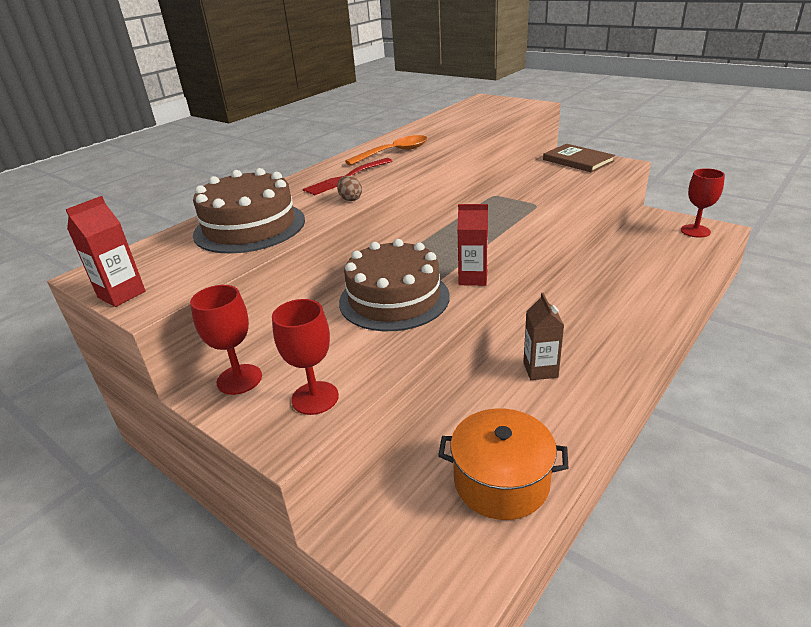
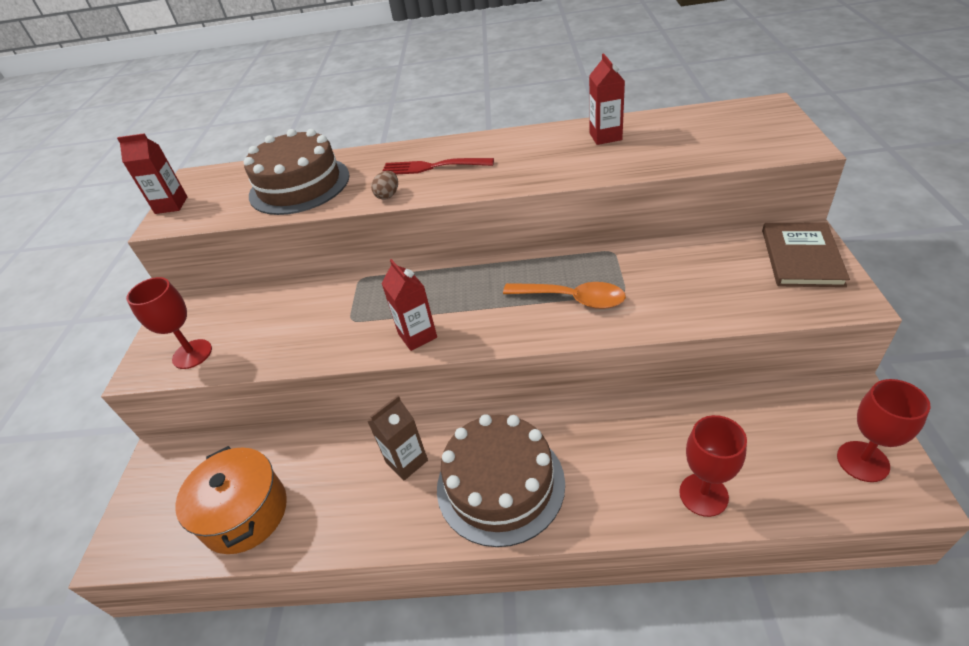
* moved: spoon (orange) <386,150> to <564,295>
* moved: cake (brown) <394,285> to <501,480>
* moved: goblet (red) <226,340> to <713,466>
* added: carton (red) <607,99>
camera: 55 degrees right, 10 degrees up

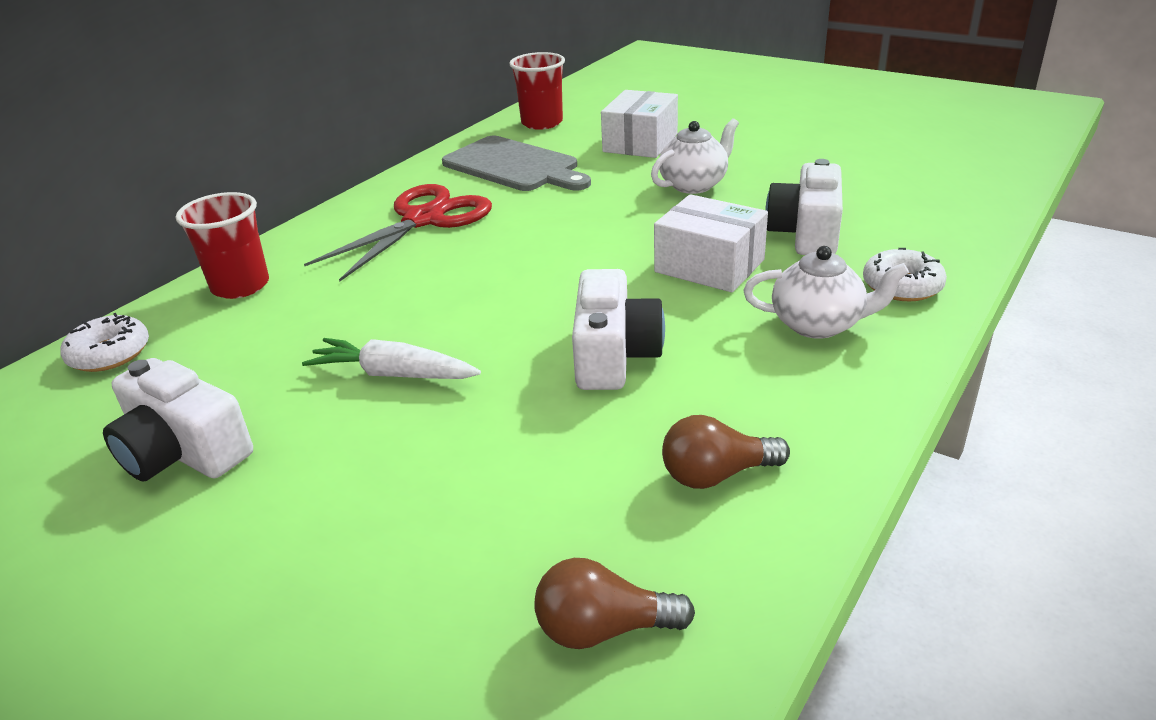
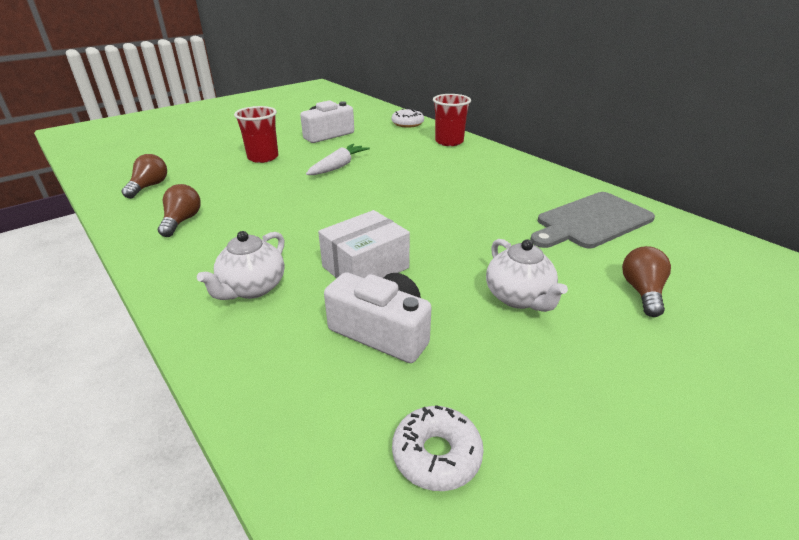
* moved: cup (red) <537,91> to <256,134>
* replaced: box (white) <639,124> to light bulb (brown) <646,281>
* removed: scissors (red) <398,233>
* moved: donut (white) <905,274> to <438,448>
* removed: camera (white) <618,329>
camera: 105 degrees right, 0 degrees up

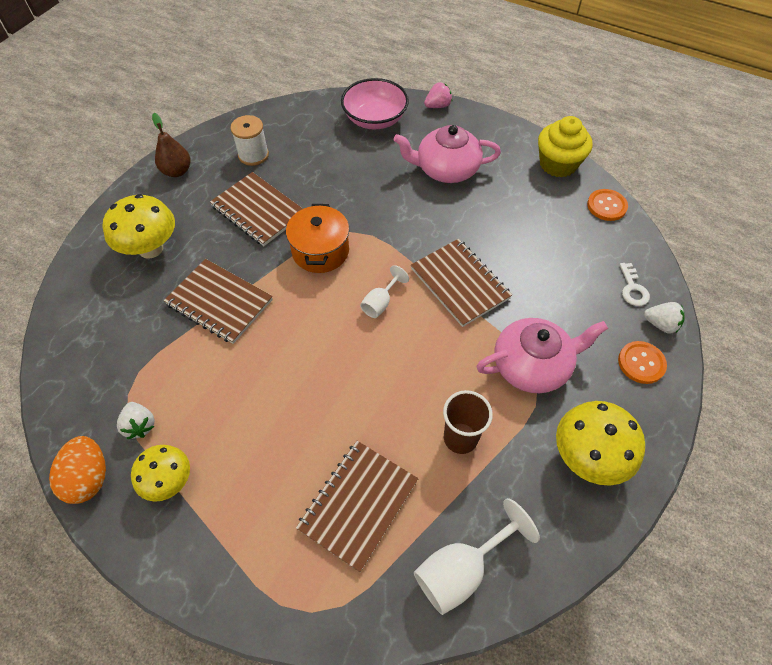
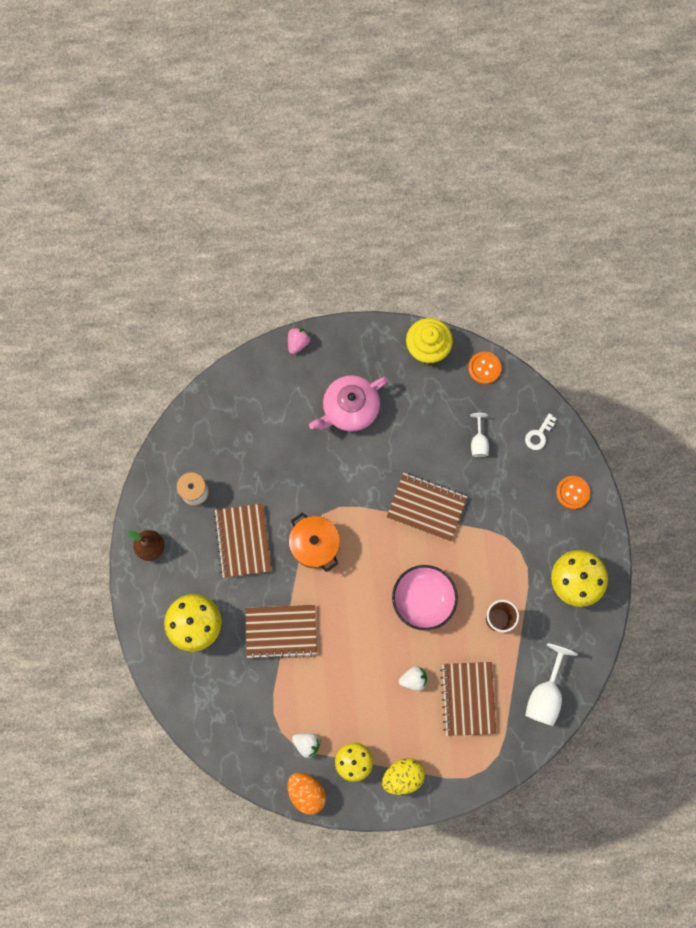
* moved: bowl (pink) <375,104> to <425,598>
* turned: notebook (brown) <256,209> = <243,540> 75 degrees clockwise
* turned: key (white) <634,284> = <540,431> 75 degrees clockwise
* moved: goblet (white) <384,291> to <479,435>
* moved: strawberry (white) <664,318> to <413,678>
* removed: teapot (pink) <542,355>
* added: egg (yellow) <403,776>
camera: 35 degrees left, 20 degrees up

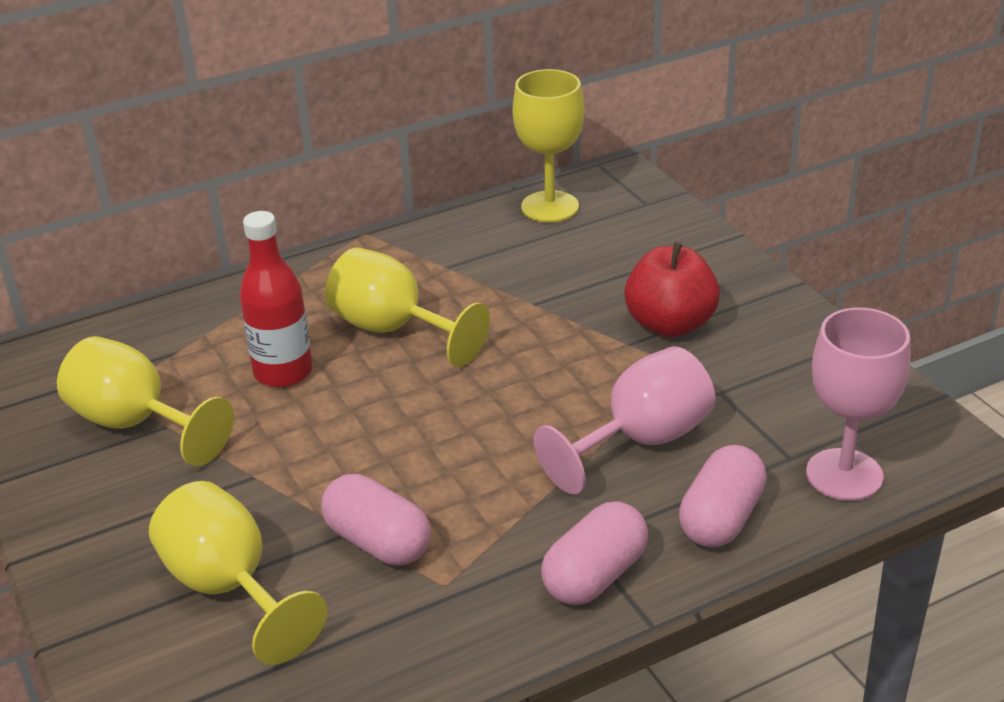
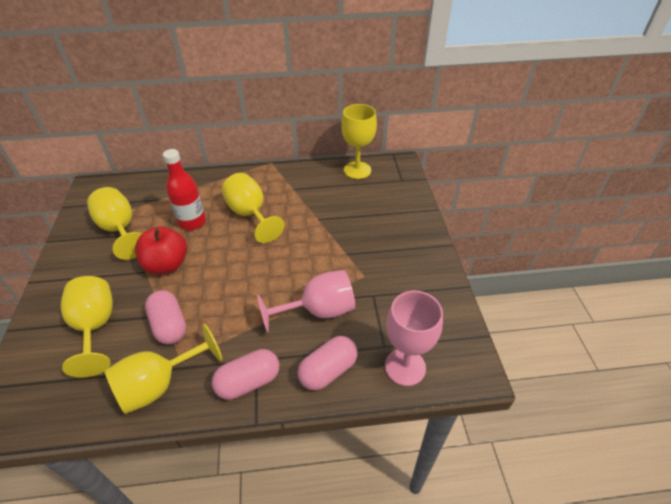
* moved: apple (red) <672,289> to <161,250>
* added: goblet (yellow) <163,369>
camera: 20 degrees right, 10 degrees up

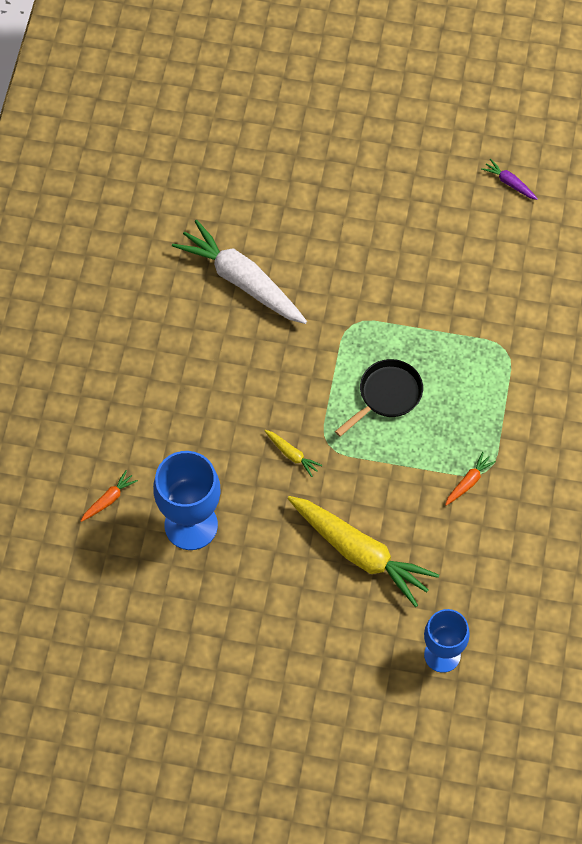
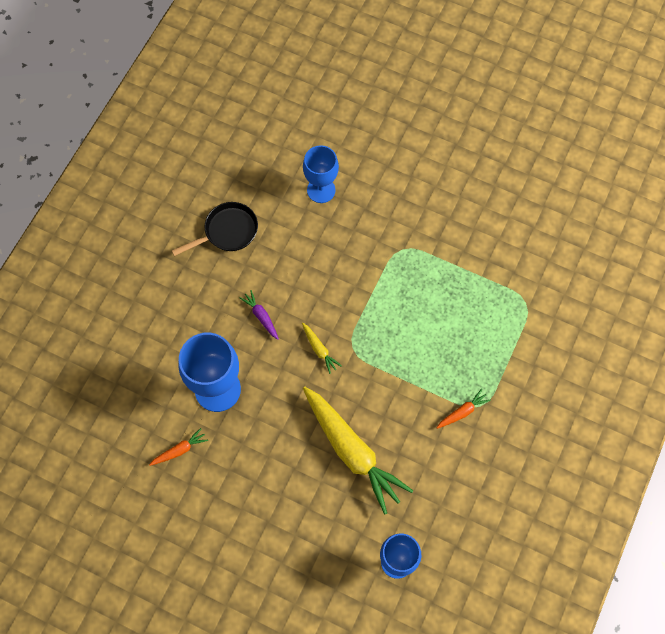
* moved: carrot (purple) <509,179> to <259,315>
* replaced: carrot (white) <239,272> to goblet (blue) <321,174>
* moved: pan (black) <379,398> to <215,229>
* moved: carrot (orange) <109,496> to <178,447>
camera: 15 degrees right, 5 degrees up

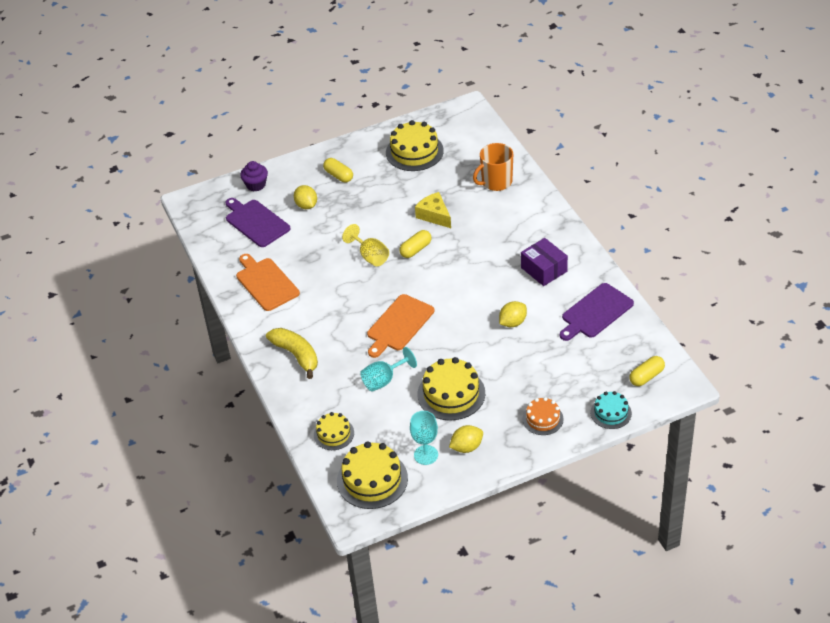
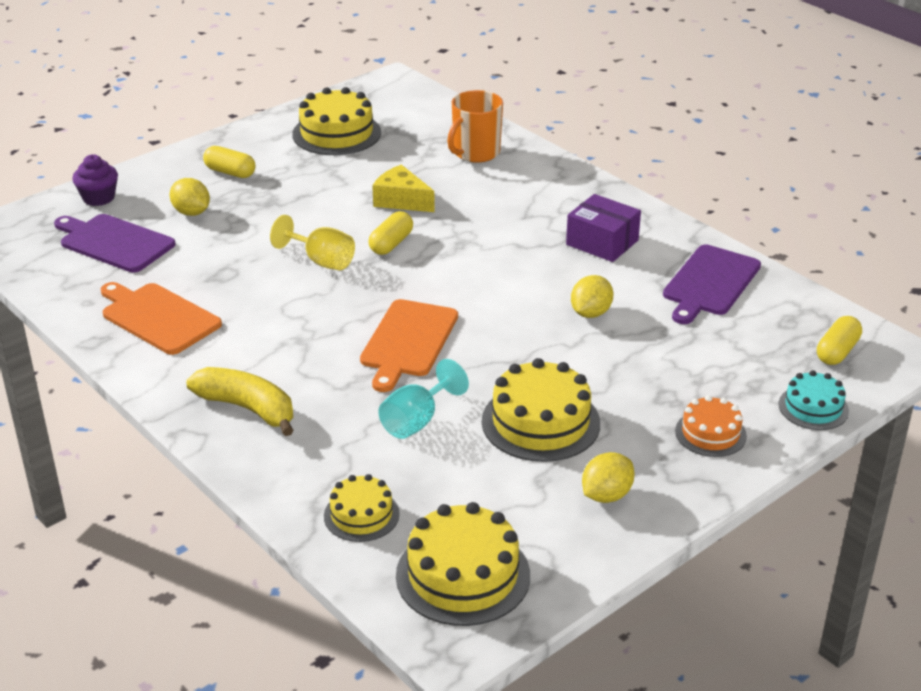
* removed: goblet (turquoise) <424,438>
camera: 20 degrees left, 10 degrees down

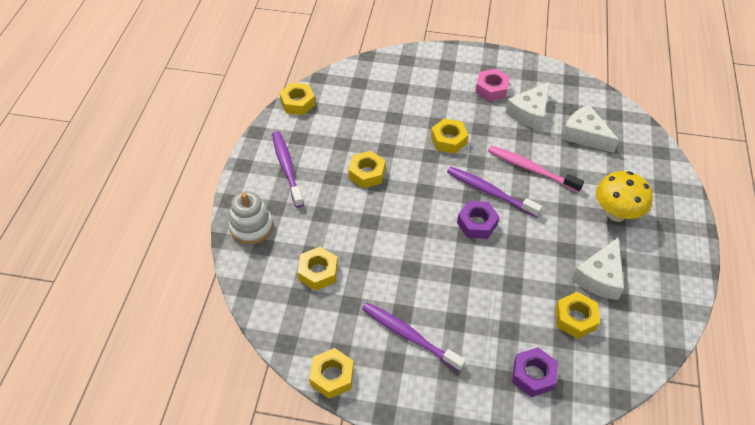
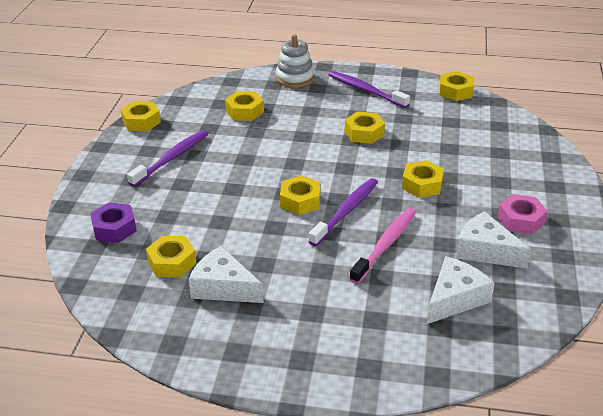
* turned: toothbrush (purple) <288,169> = <369,89> 120 degrees counterclockwise
* removed: mushroom (yellow) <624,196>
* recoloured: nut (purple) <478,220> to nut (yellow) <300,195>
camera: 90 degrees right, 15 degrees down

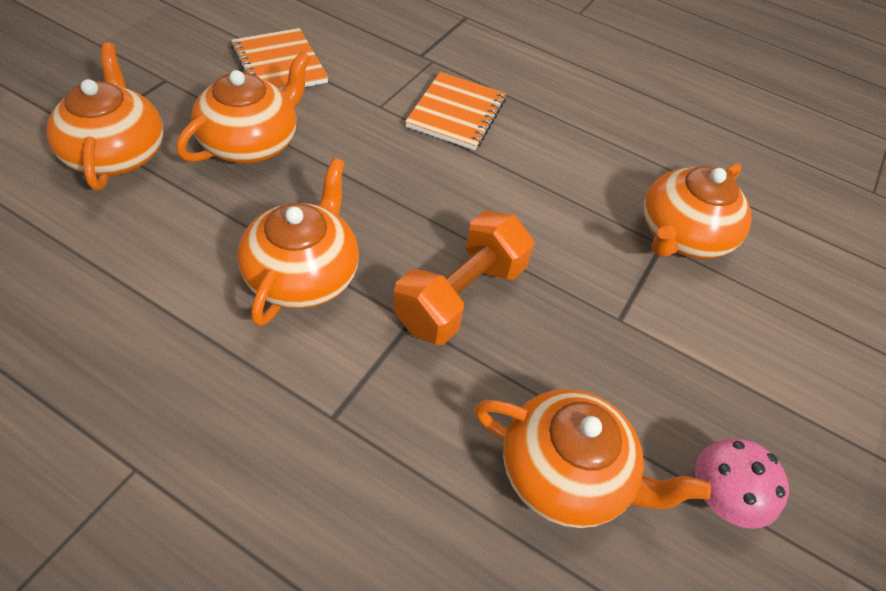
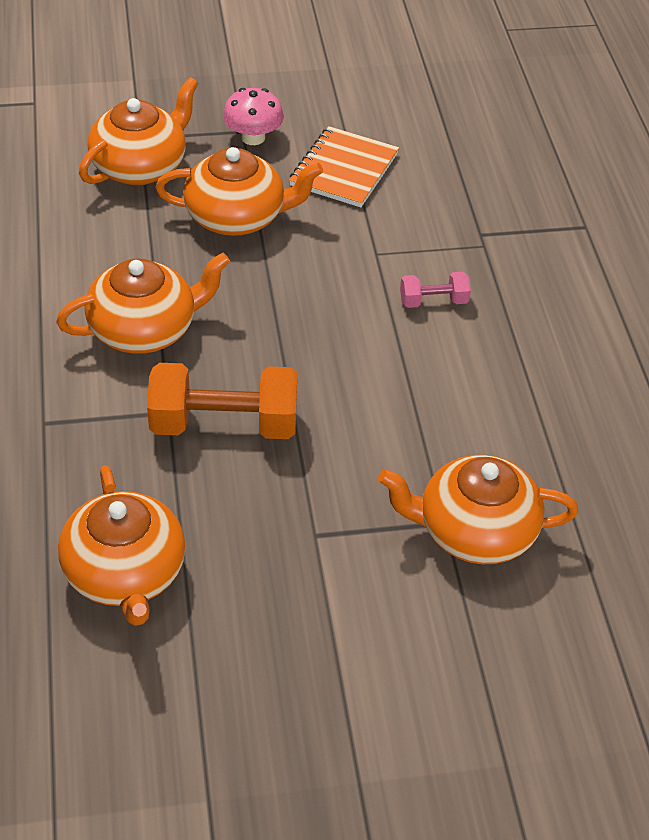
* replaced: notebook (orange) <455,111> to dumbbell (pink) <435,290>
* moved: mushroom (pink) <742,483> to <253,116>
camera: 55 degrees right, 5 degrees down

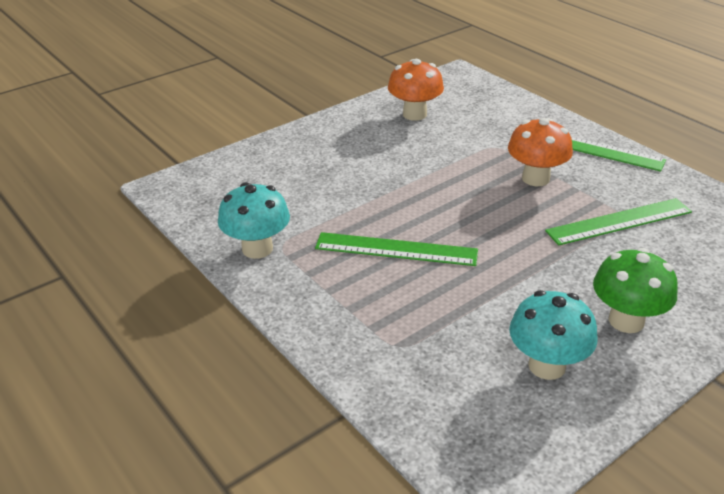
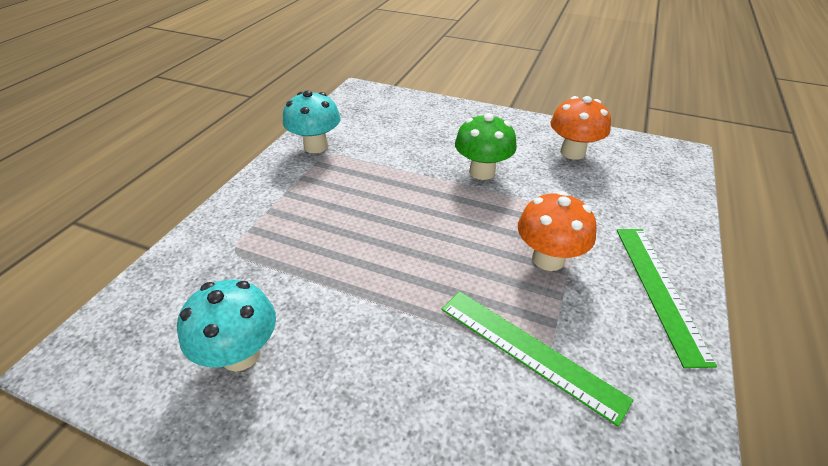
* removed: ruler (green) <396,249>
* moved: mushroom (green) <635,290> to <486,146>
camera: 60 degrees right, 5 degrees up

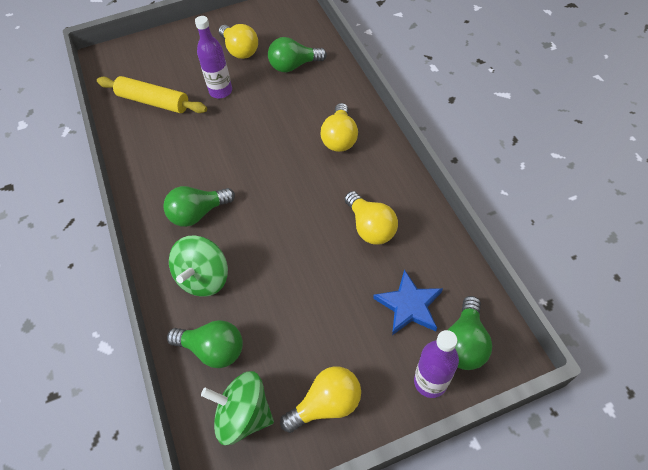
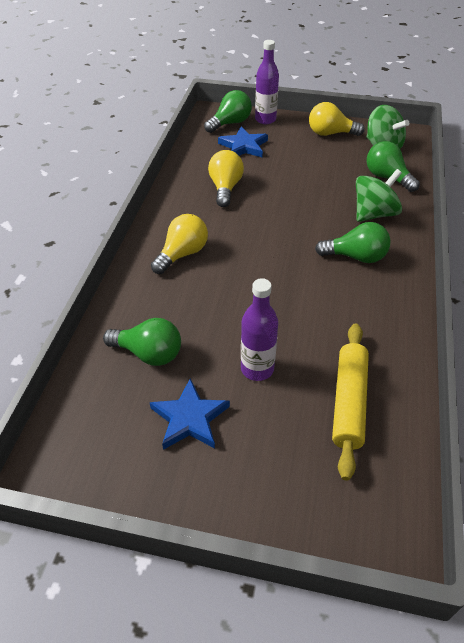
* replaced: light bulb (yellow) <238,41> to star (blue) <189,414>
* turned: rolling pin (yellow) <152,94> = <350,402> 45 degrees clockwise
camera: 150 degrees left, 10 degrees down

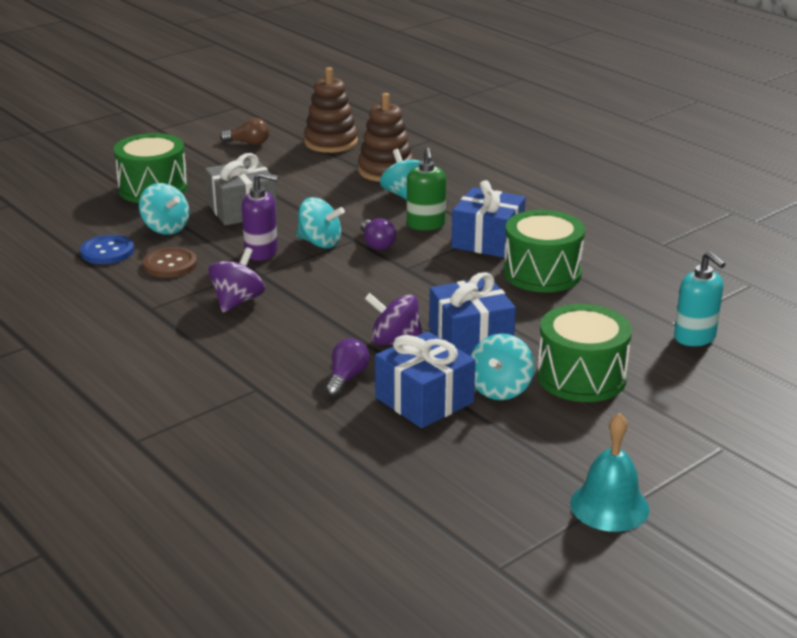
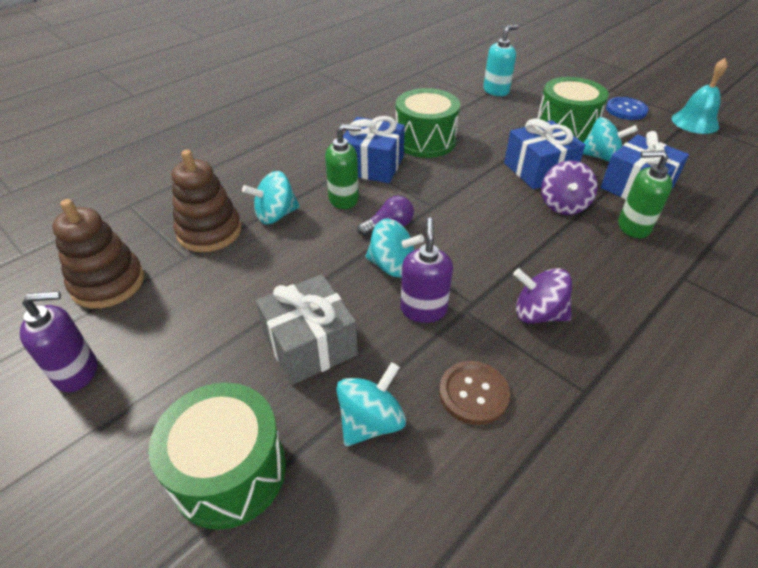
* replaced: light bulb (brown) <244,131> to soap dispenser (purple) <58,341>
* turned: spinning top (turquoise) <320,223> = <394,248> 90 degrees clockwise
* moved: button (blue) <107,249> to <627,108>
* replaced: light bulb (purple) <347,367> to soap dispenser (green) <645,194>
camera: 95 degrees left, 15 degrees up

